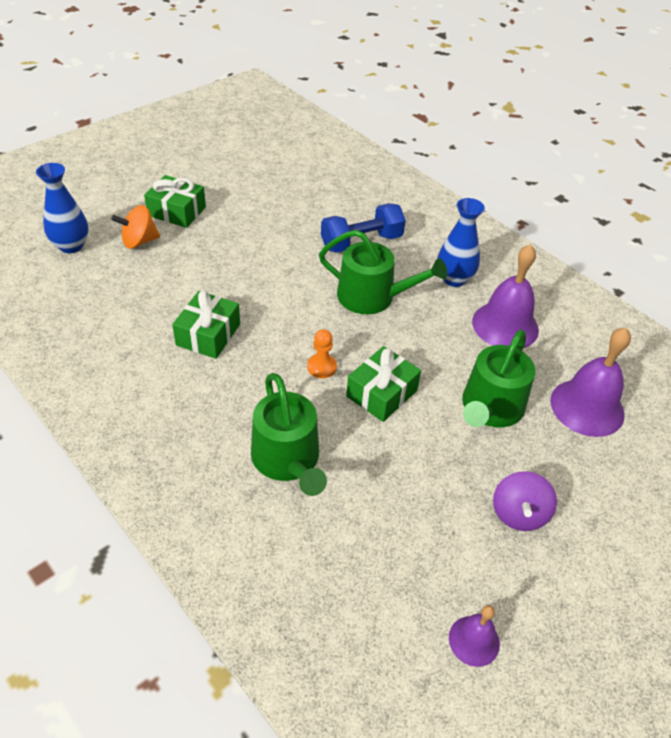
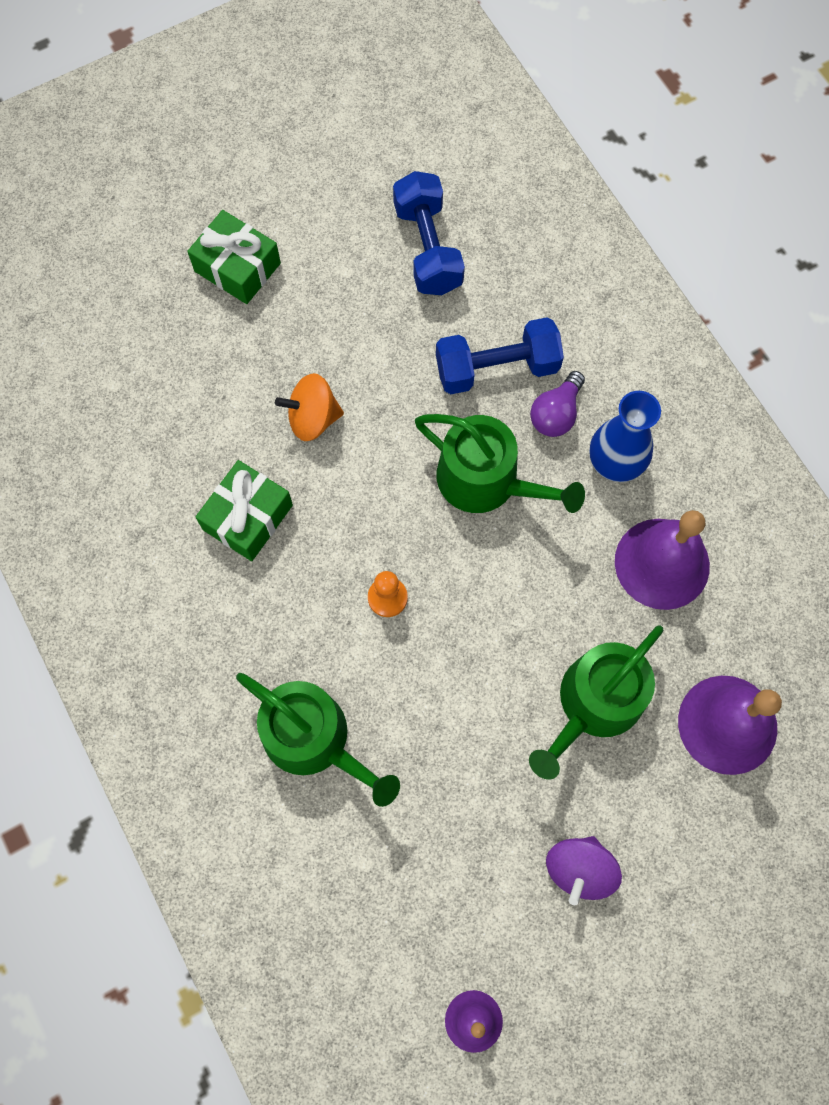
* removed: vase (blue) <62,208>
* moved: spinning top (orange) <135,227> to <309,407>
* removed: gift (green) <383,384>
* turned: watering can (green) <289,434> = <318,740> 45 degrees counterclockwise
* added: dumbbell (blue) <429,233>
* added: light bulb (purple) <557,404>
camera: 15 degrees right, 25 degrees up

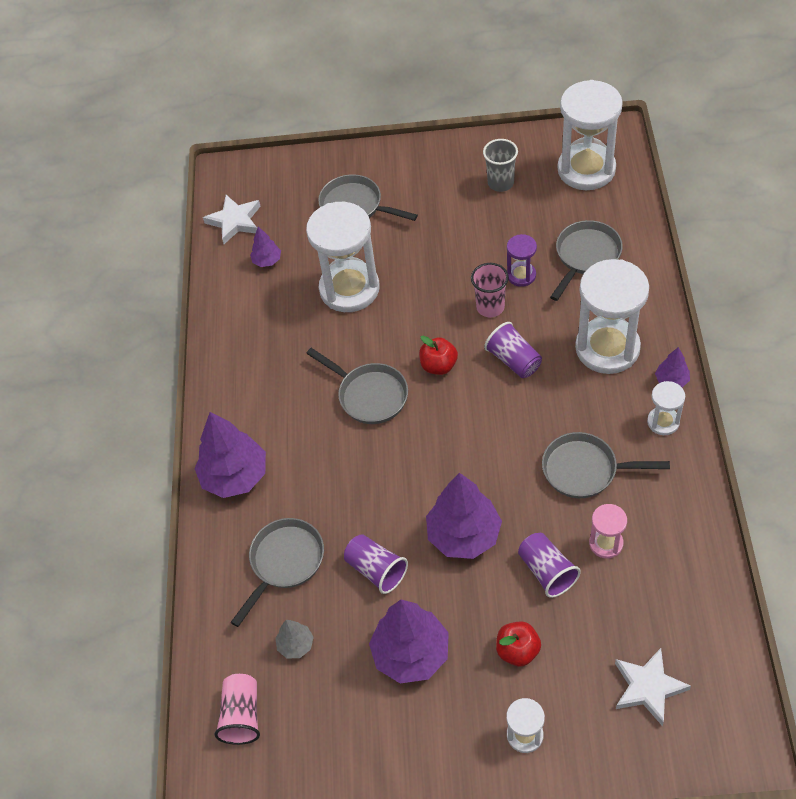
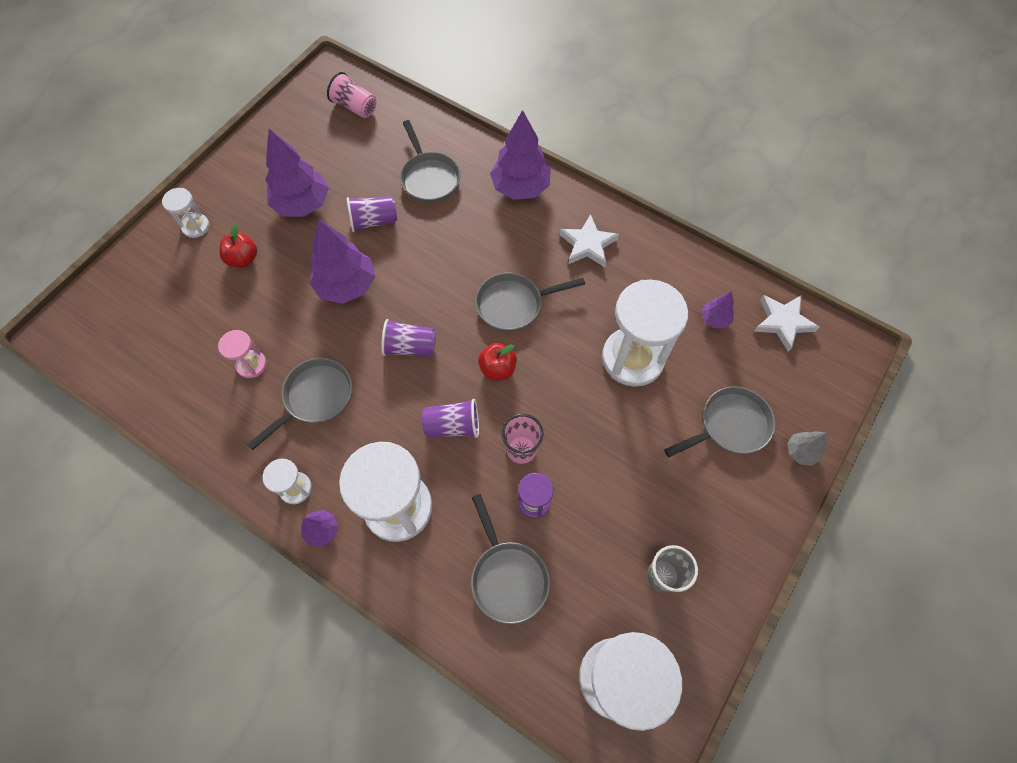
* moved: cup (purple) <549,565> to <408,338>
* moved: tree (grey) <295,639> to <807,448>
* moved: star (white) <653,687> to <589,240>
camera: 120 degrees right, 10 degrees up

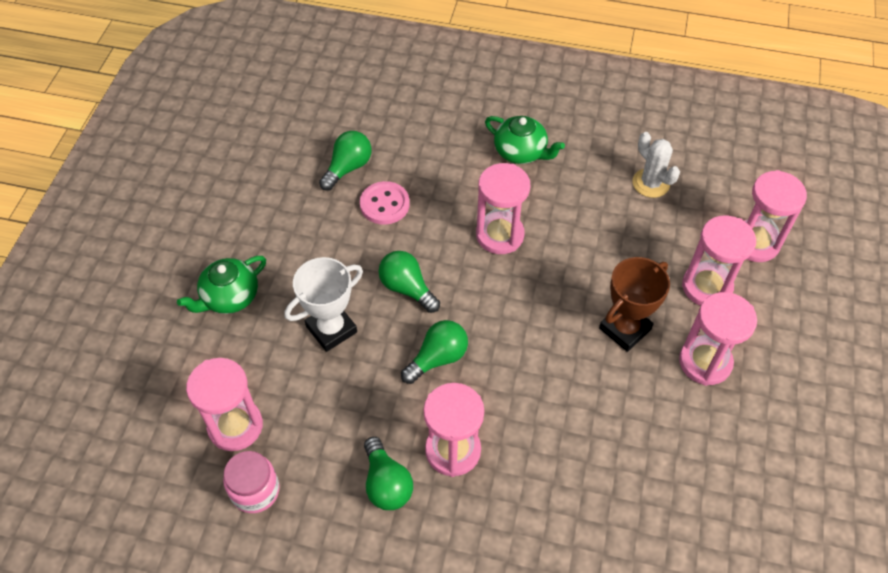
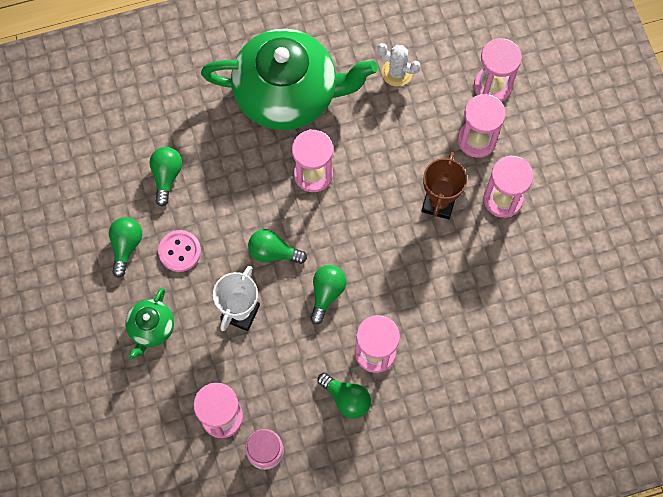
* resized: teapot (green) <525,140> = <289,79> x2.28
* moved: button (pink) <385,203> to <179,251>
* added: light bulb (green) <125,247>
camera: 30 degrees left, 15 degrees up

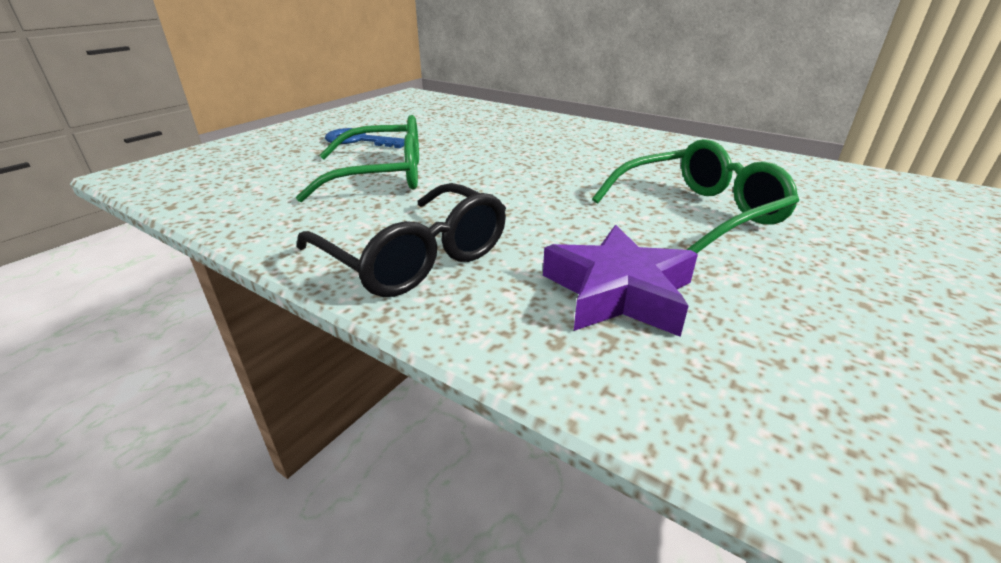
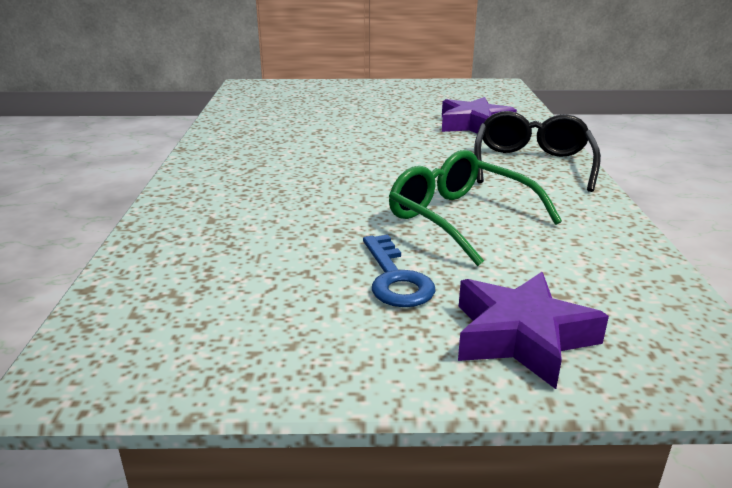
* removed: glasses (green) <695,196>
* added: star (purple) <533,330>
camera: 125 degrees left, 5 degrees down

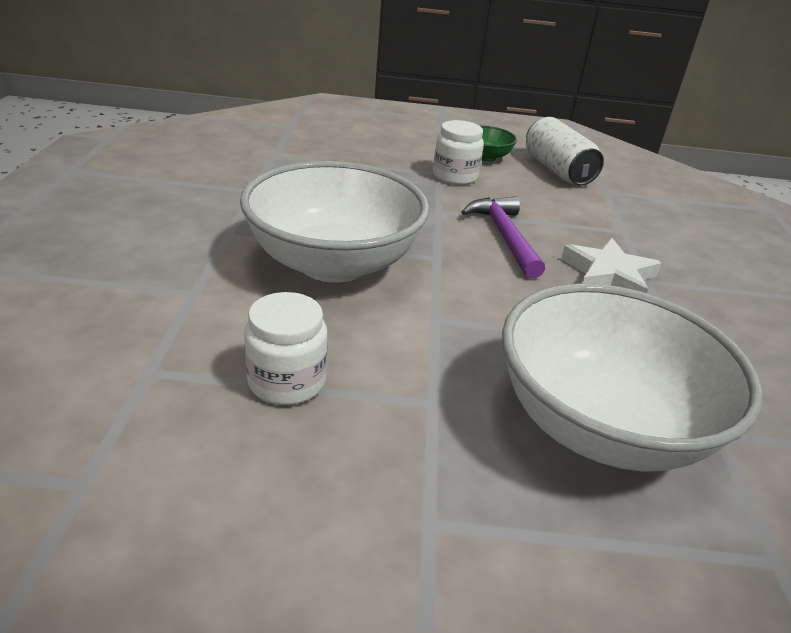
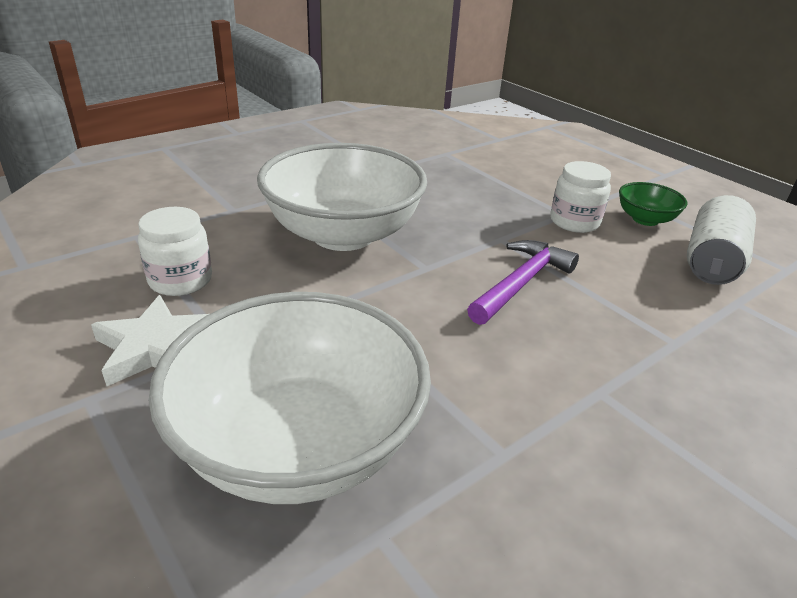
* moved: star (white) <611,265> to <150,340>
camera: 50 degrees right, 0 degrees up

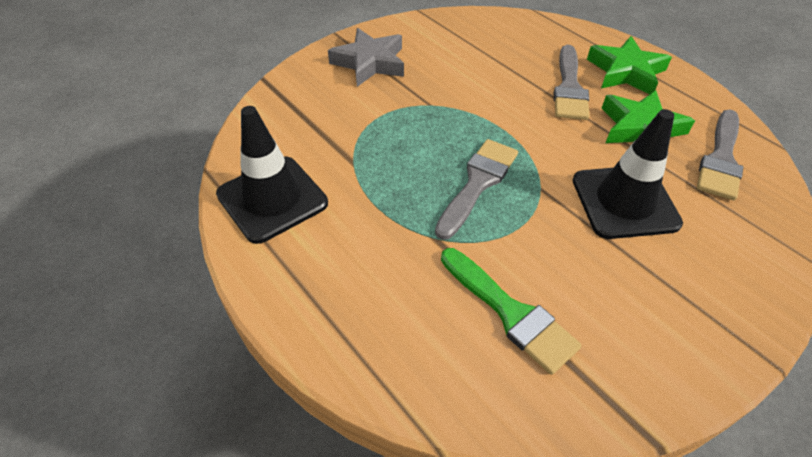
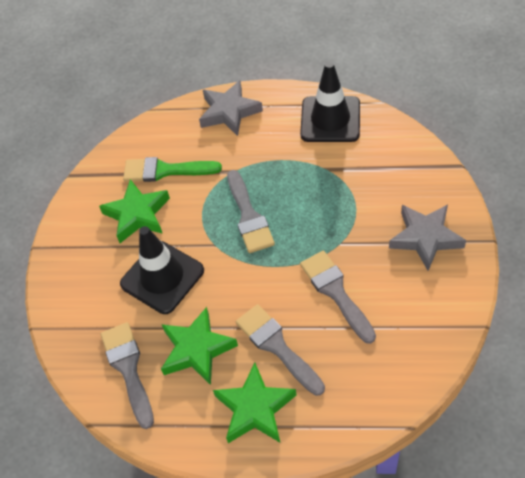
* added: star (grey) <231,108>
* added: star (green) <134,211>
* added: brush (grey) <338,297>
camera: 140 degrees right, 5 degrees up

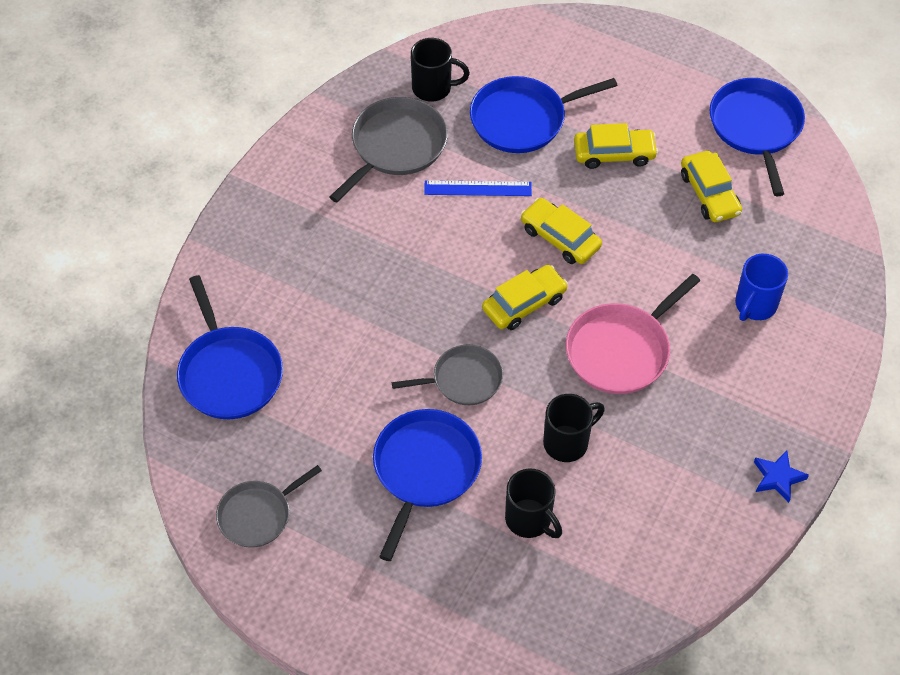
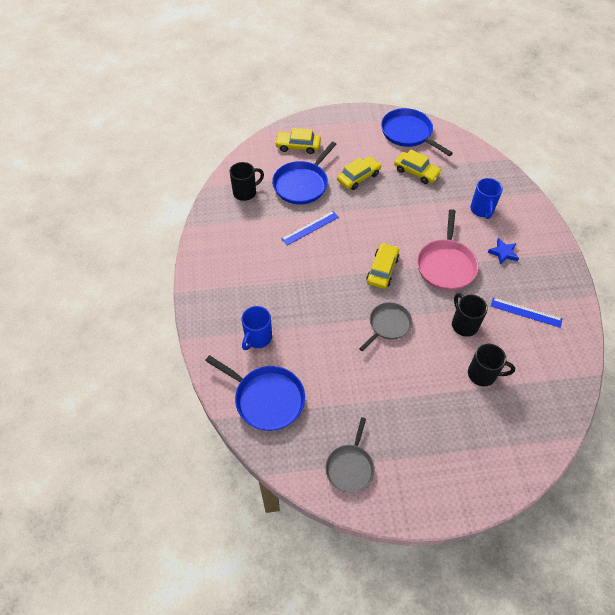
* removed: pan (grey) <388,150>
* moved: car (yellow) <561,231> to <298,141>
* turned: mug (black) <574,428> = <470,315> 45 degrees counterclockwise
* removed: pan (blue) <427,485>
* moved: star (blue) <781,476> to <503,251>
* added: ruler (blue) <526,313>
* added: mug (blue) <257,328>
camera: 35 degrees left, 0 degrees up

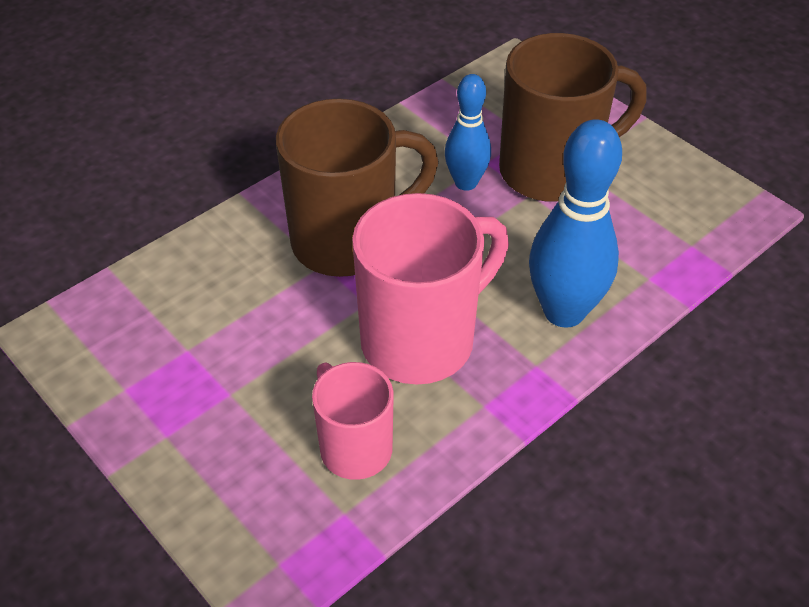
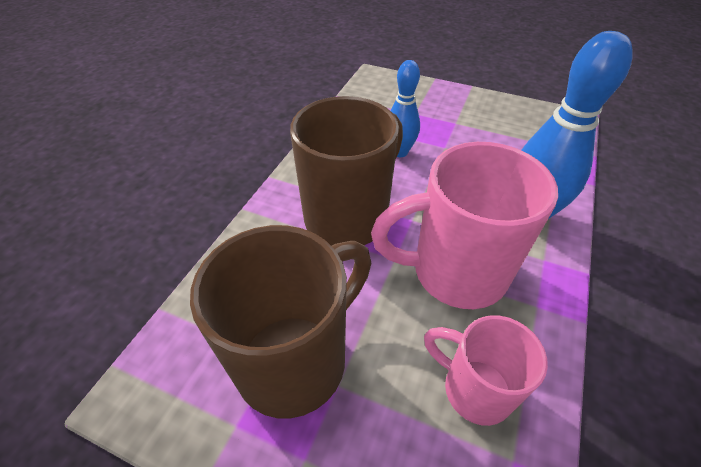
* moved: mug (brown) <573,117> to <281,321>
* turned: mug (pink) <430,289> = <464,225> 120 degrees counterclockwise
camera: 25 degrees left, 0 degrees up

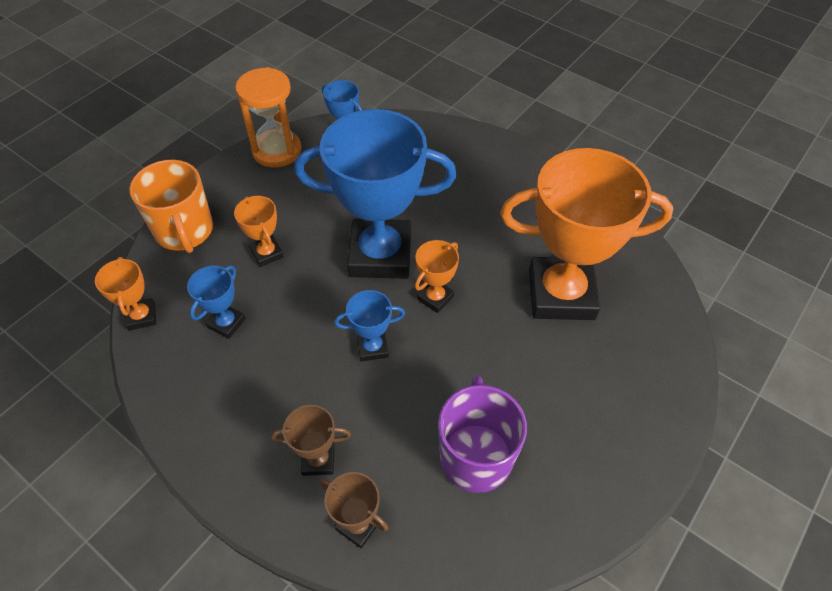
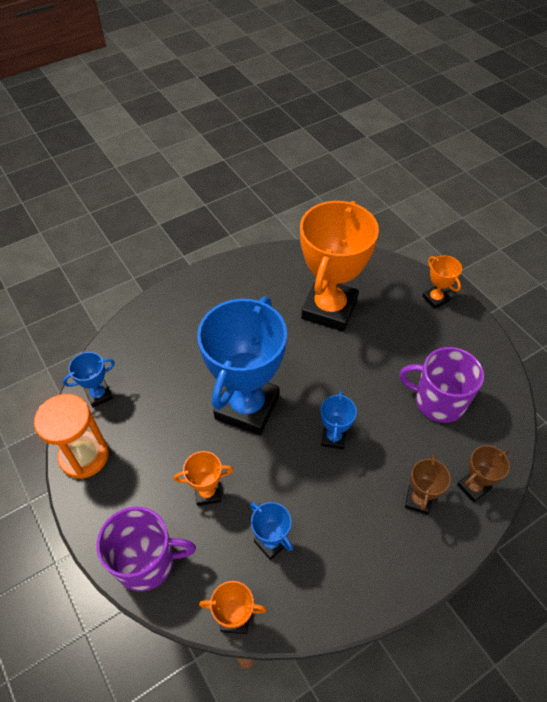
* recoloured: mug (orange) <171,206> to mug (purple) <146,549>
* moved: trophy (orange) <437,276> to <442,282>
camera: 70 degrees left, 0 degrees up

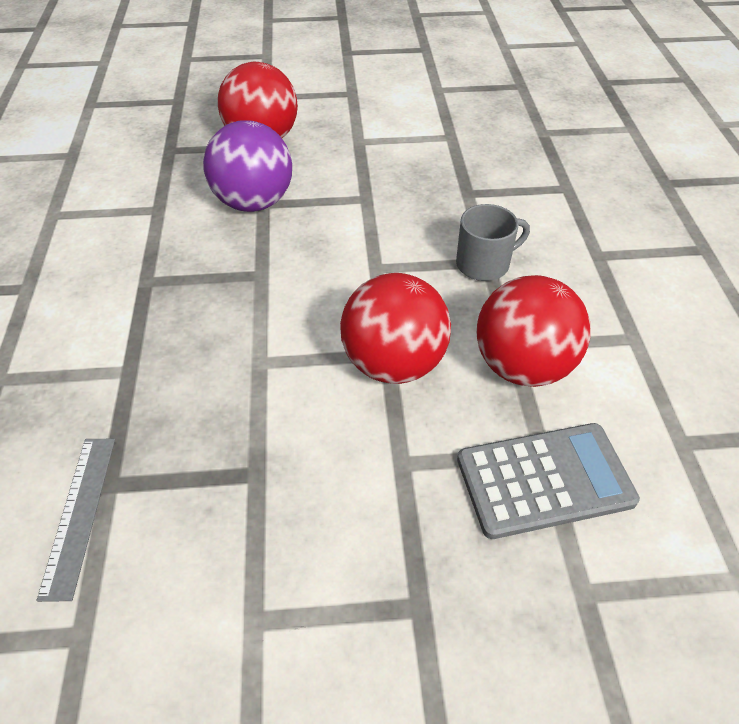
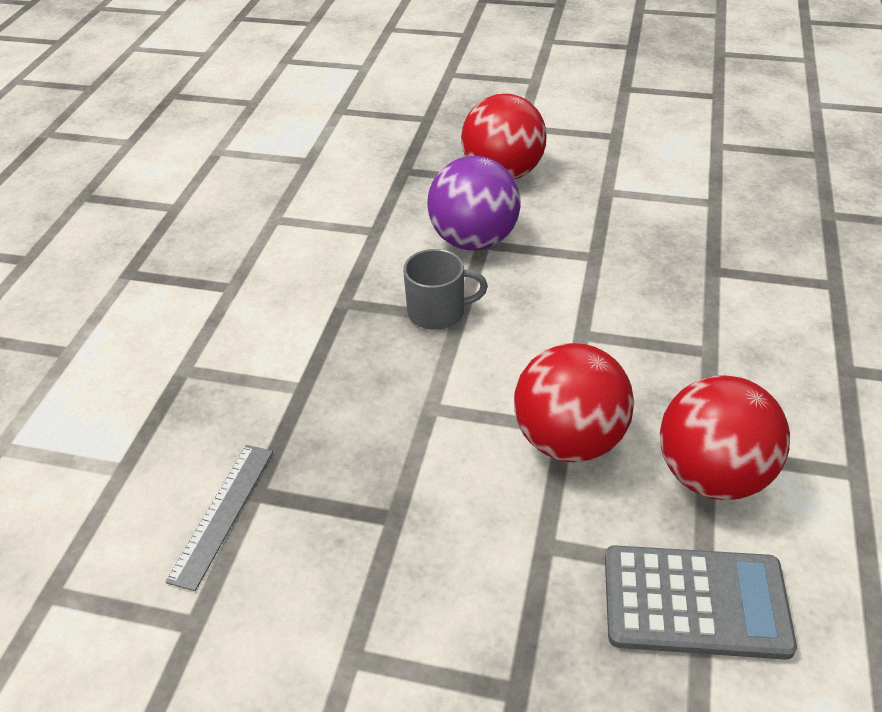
* moved: mug (grey) <493,242> to <445,289>
camera: 20 degrees right, 5 degrees down

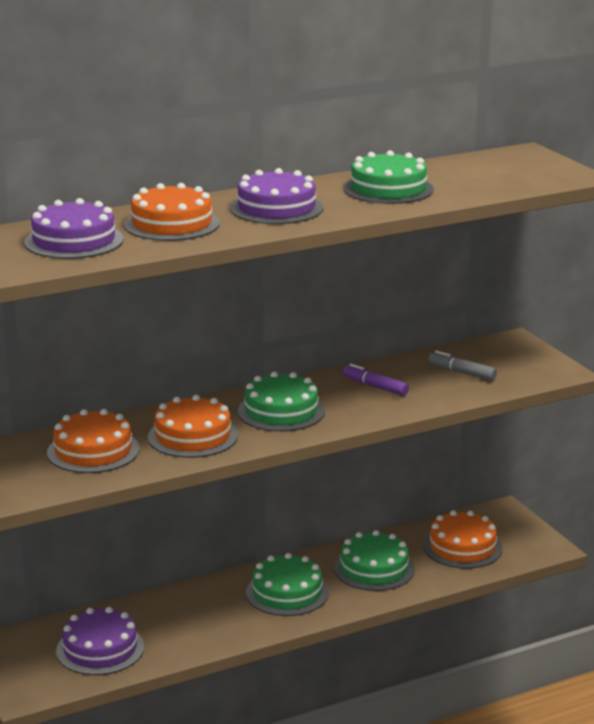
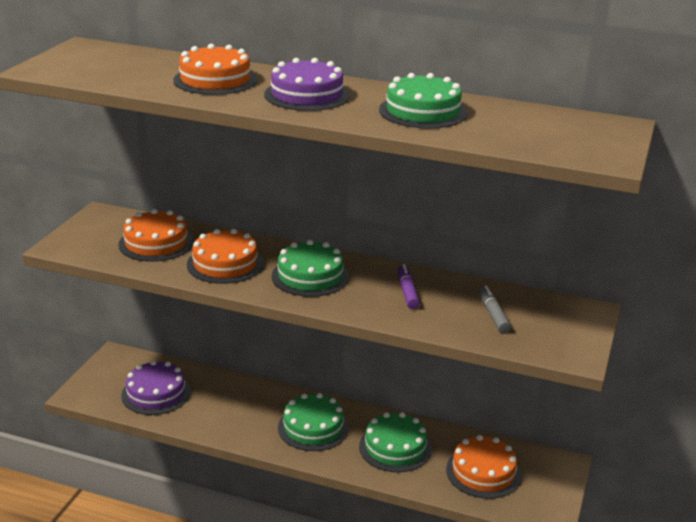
* removed: cake (purple) <74,228>
camera: 45 degrees right, 5 degrees up

